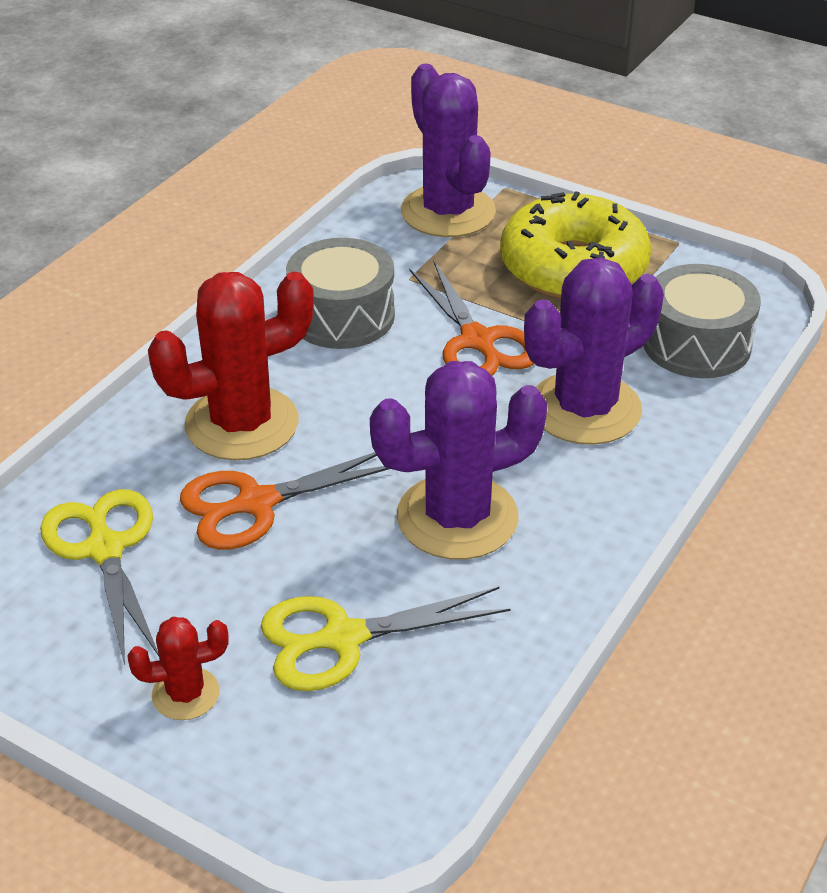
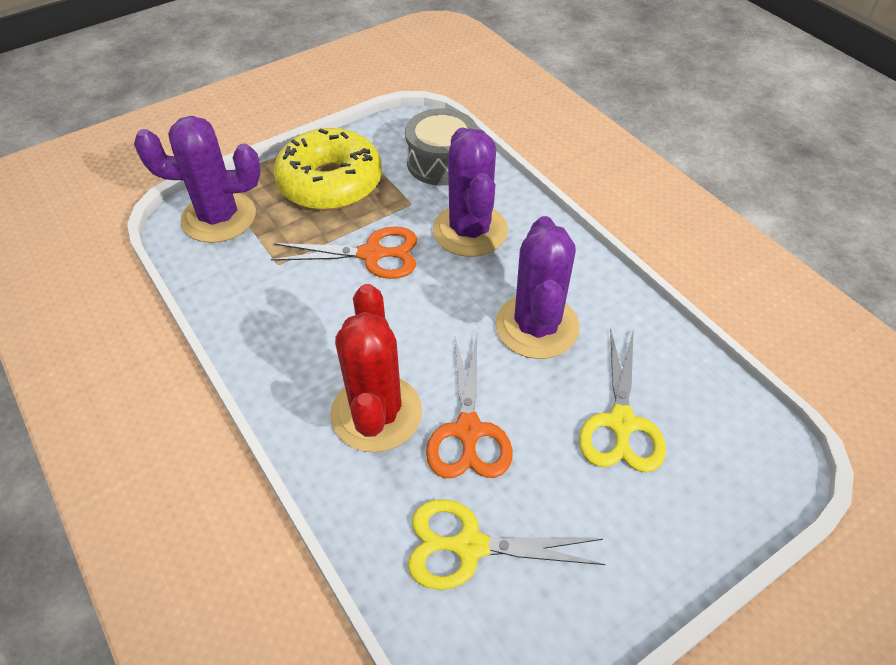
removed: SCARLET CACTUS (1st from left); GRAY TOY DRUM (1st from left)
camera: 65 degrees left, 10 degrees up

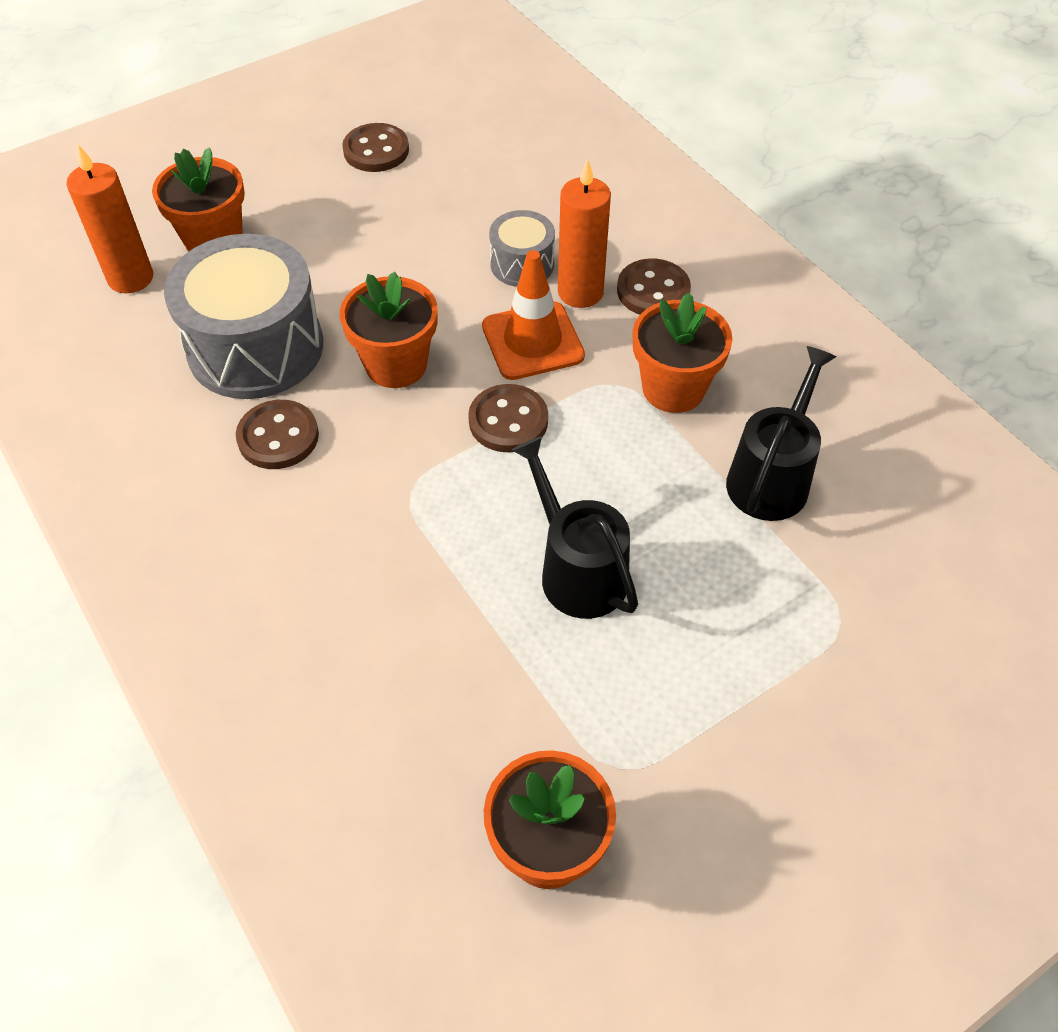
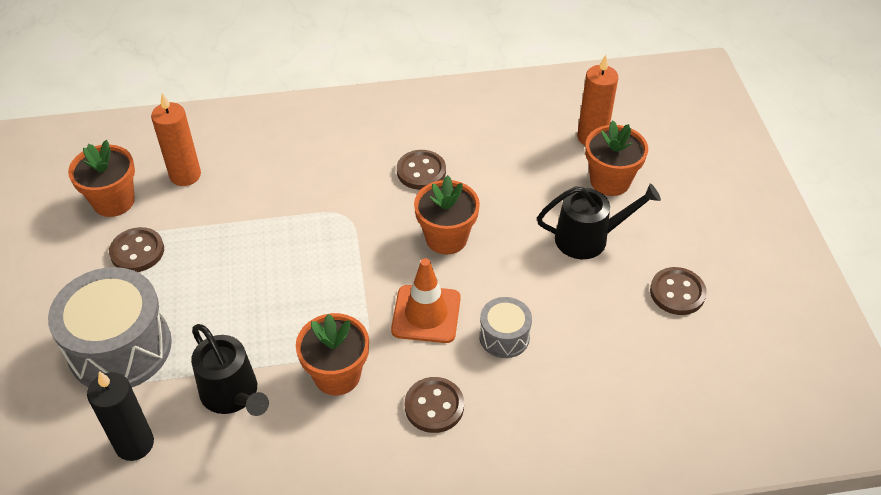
added: JET-BLACK WAX CANDLE
moved: GRAY TOY DRUM (1st from left); RUSSET SHIRT BUTTON (3rd from left in the first image) to RUSSET SHIRT BUTTON (1st from left); JET-BLACK WATERING POT (1st from left in the first image) to JET-BLACK WATERING POT (2nd from left); ORANGE WAX CANDLE (2nd from left in the first image) to ORANGE WAX CANDLE (1st from left)
camera: 115 degrees right, 5 degrees down

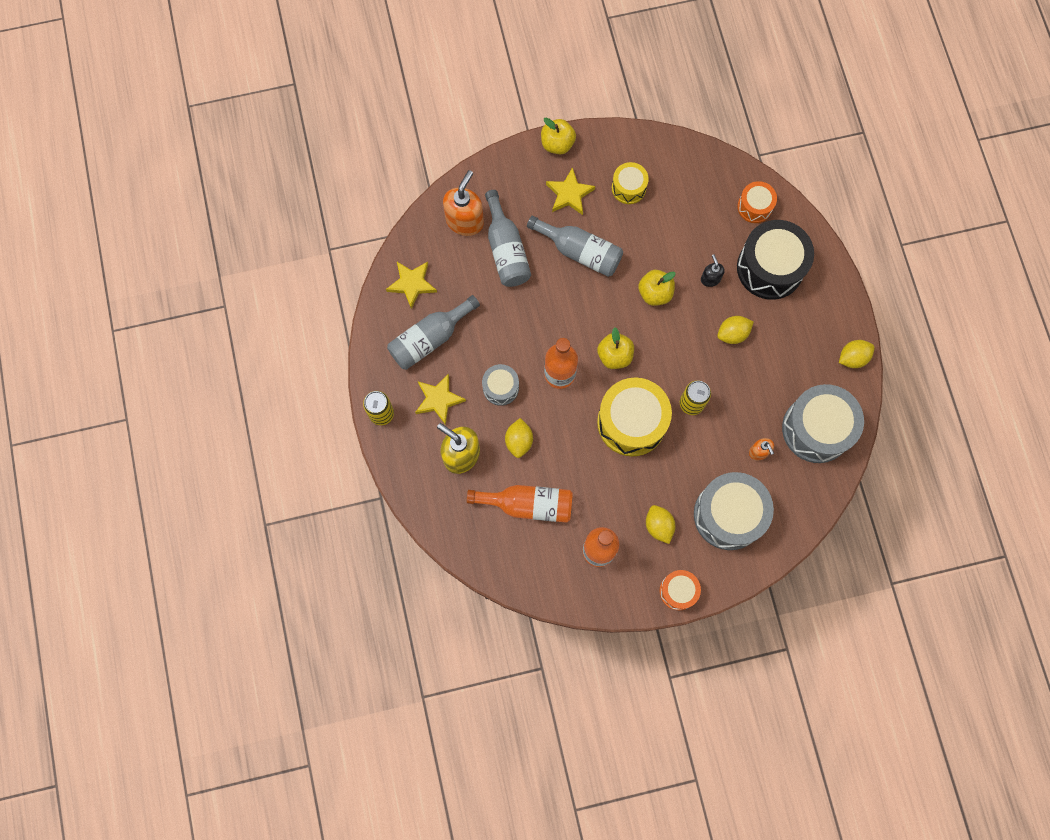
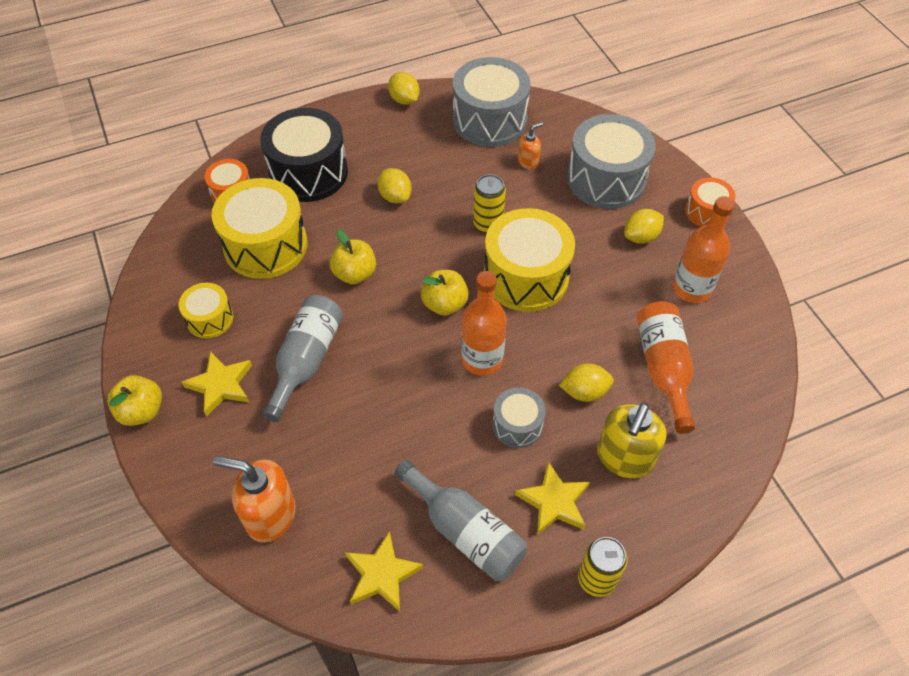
removed: GRAY FLASK (2nd from left); JET-BLACK SOAP PUMP
added: YELLOW TOY DRUM (2nd from left)
camera: 100 degrees left, 20 degrees down

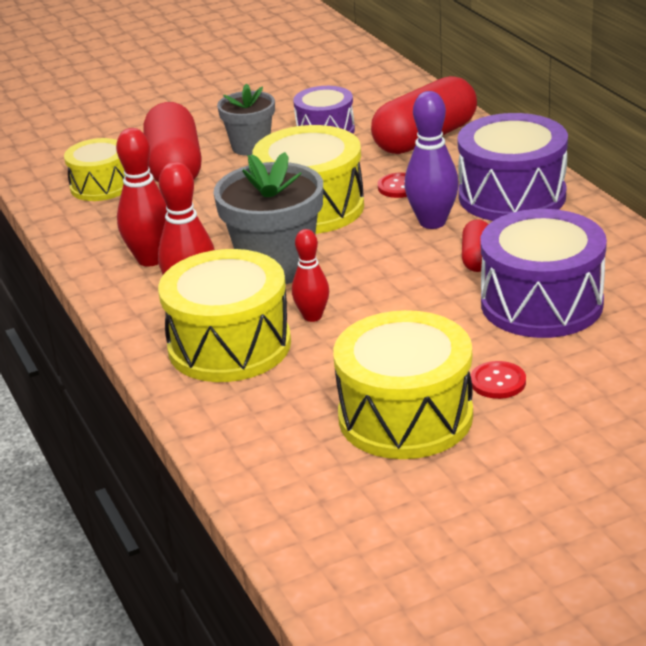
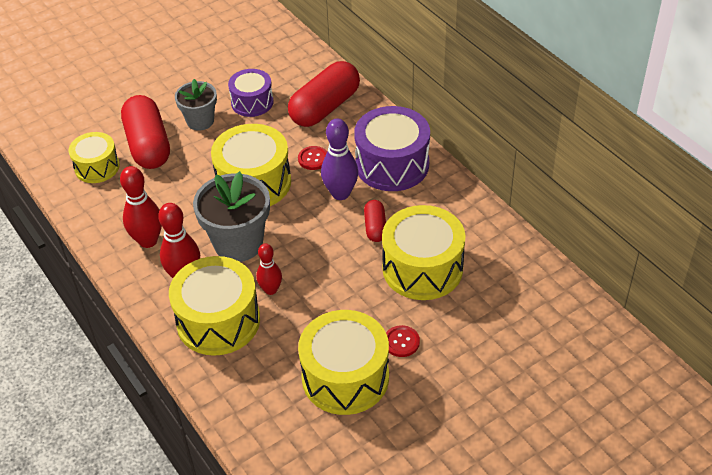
recoloured: VIOLET TOY DRUM (3rd from left) to YELLOW TOY DRUM (5th from left)
camera: 10 degrees left, 15 degrees up

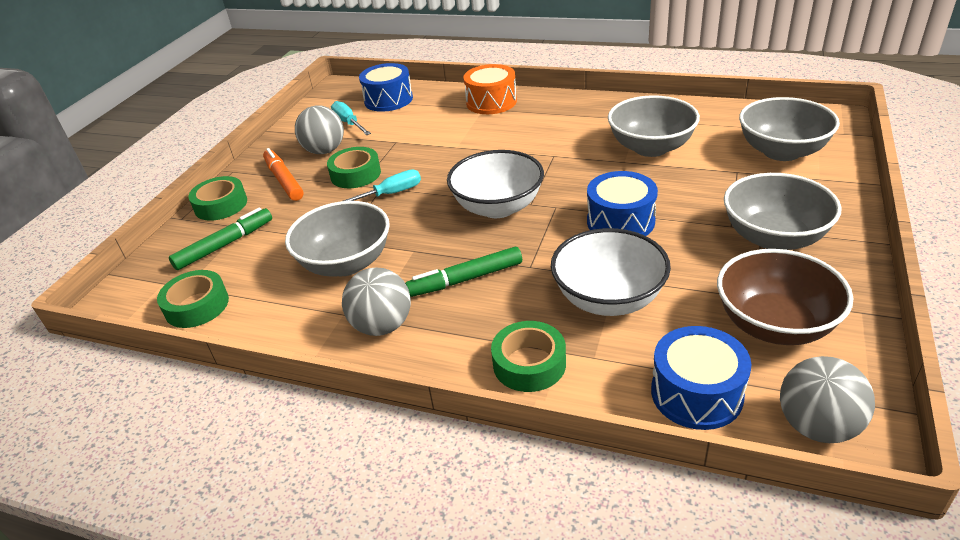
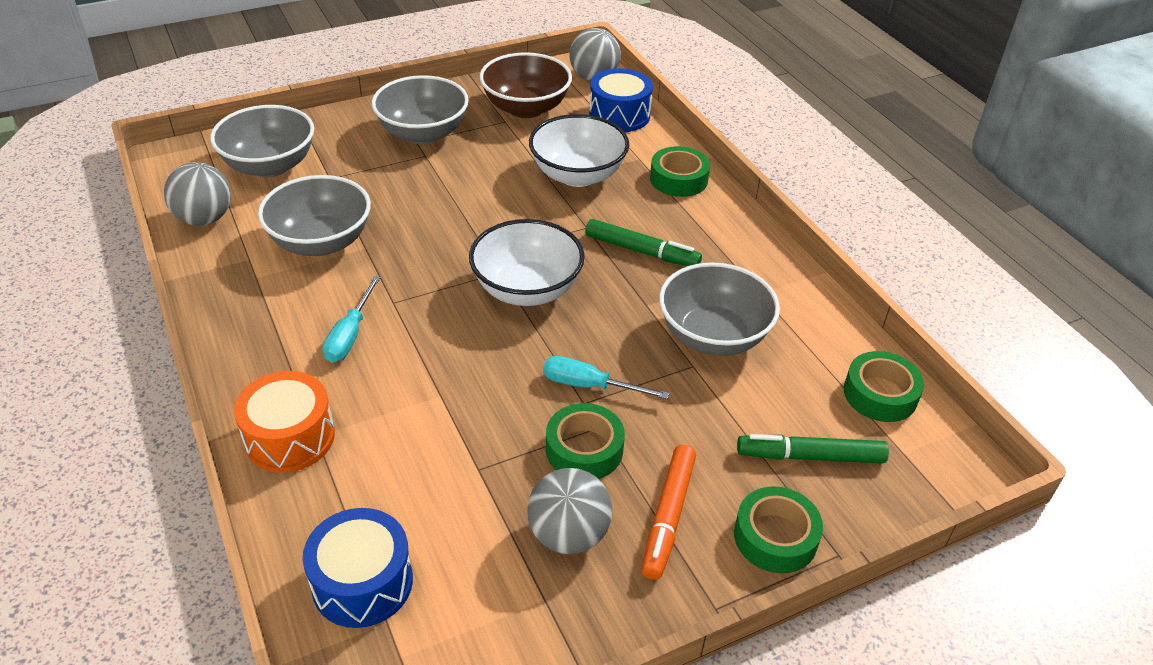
removed: BLUE TOY DRUM (2nd from left)
moved: TEAL SCREWDRIVER (1st from left); GRAY SPHERE (2nd from left in the first image) to GRAY SPHERE (1st from left)
camera: 140 degrees left, 5 degrees up

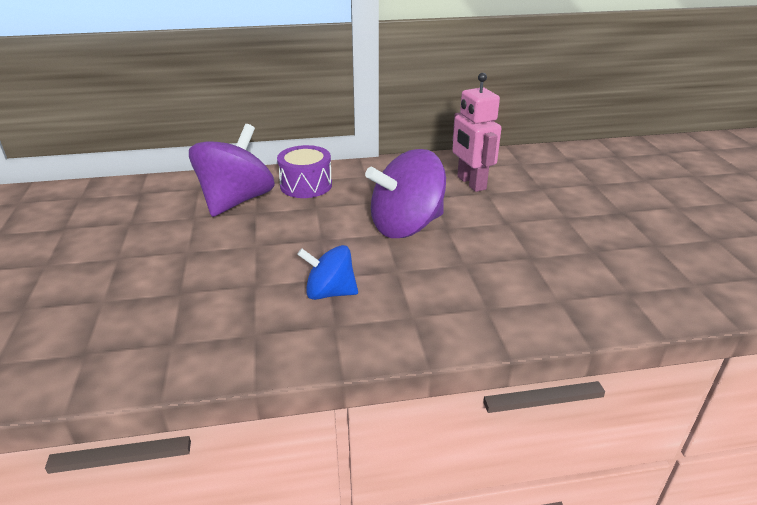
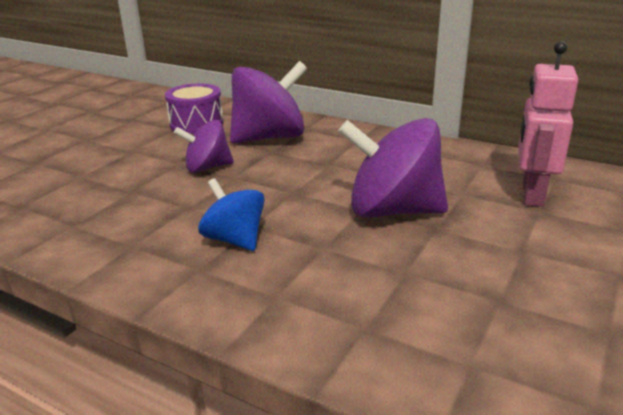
added: VIOLET WHIRLIGIG (1st from left)
moved: VIOLET TOY DRUM
camera: 40 degrees right, 5 degrees down

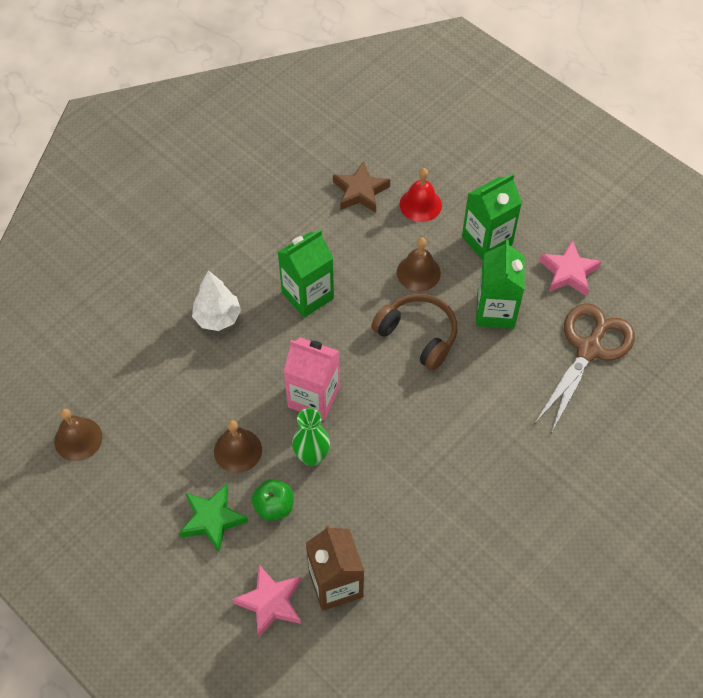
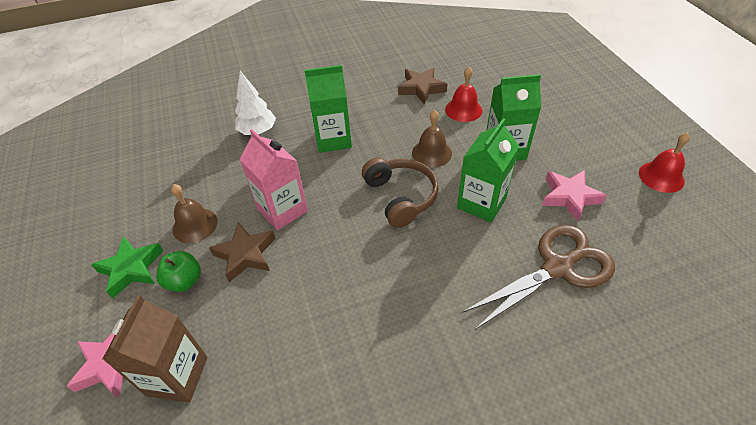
removed: RUSSET SCHOOL BELL (1st from left)
added: SCARLET SCHOOL BELL (2nd from left)
replaced: EMERALD FLOWER VASE to RUSSET STAR SHAPE (1st from left)
camera: 30 degrees right, 10 degrees down

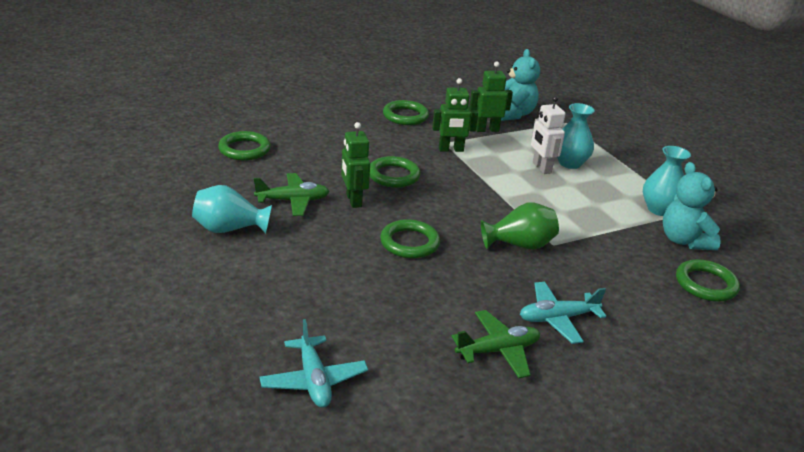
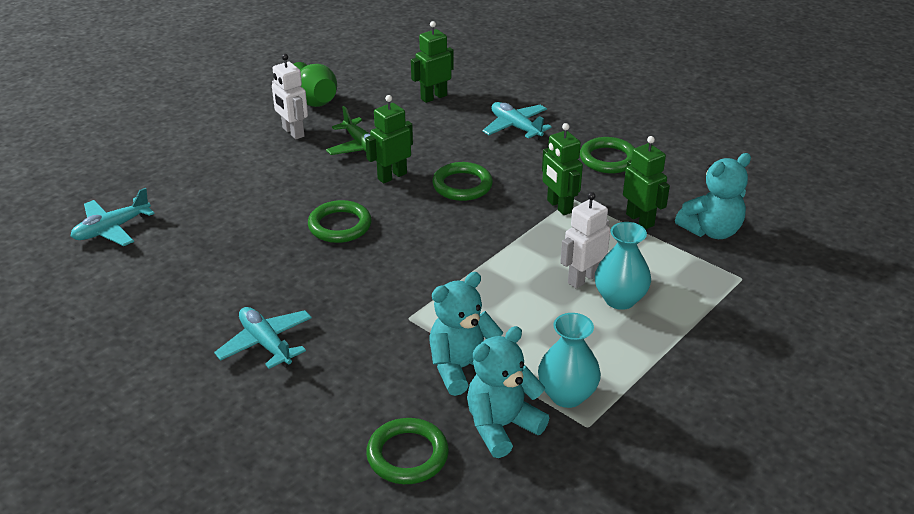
removed: EMERALD PLANE (2nd from left)
added: TEAL STUFFED BEAR (1st from left); TEAL PLANE (3rd from left)
moved: EMERALD FLOWER VASE
replaced: TEAL FLOWER VASE (1st from left) to WHITE ROBOT (1st from left); EMERALD TORUS (1st from left) to EMERALD ROBOT (2nd from left)
camera: 70 degrees right, 5 degrees up

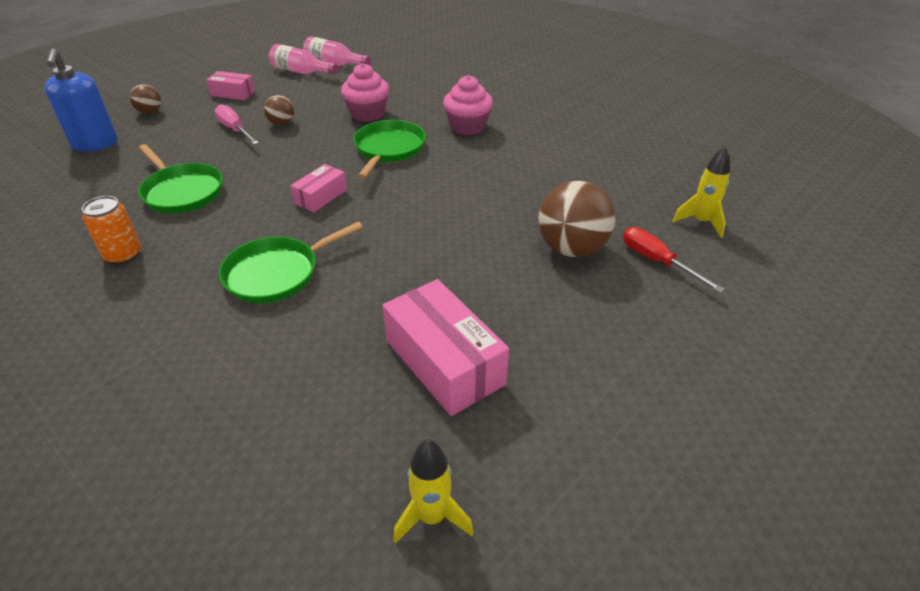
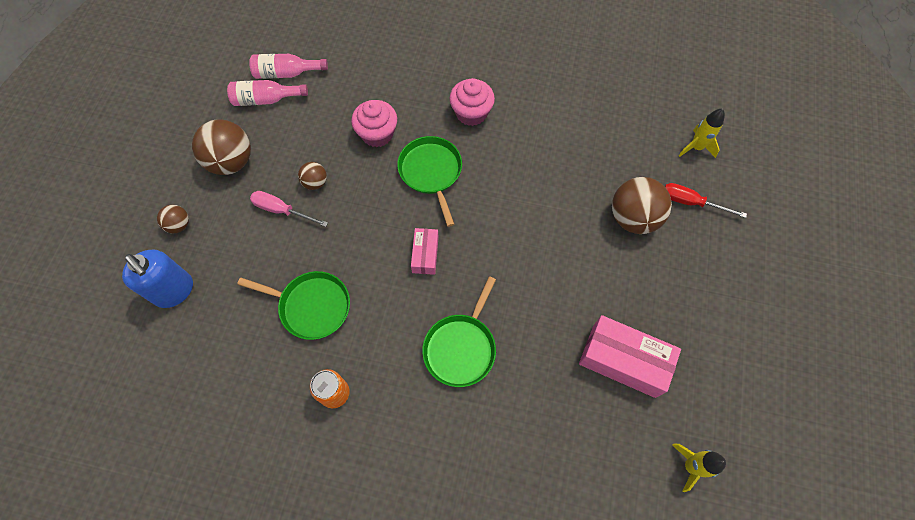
replaced: PINK PACKAGE (1st from left) to RUSSET SPHERE (2nd from left)
camera: 30 degrees left, 25 degrees up

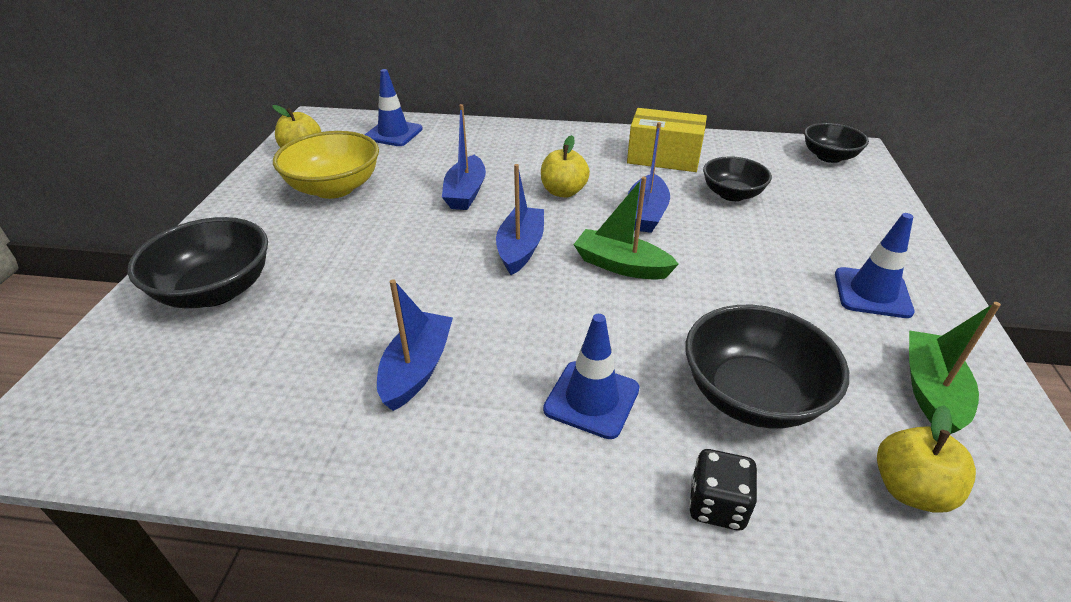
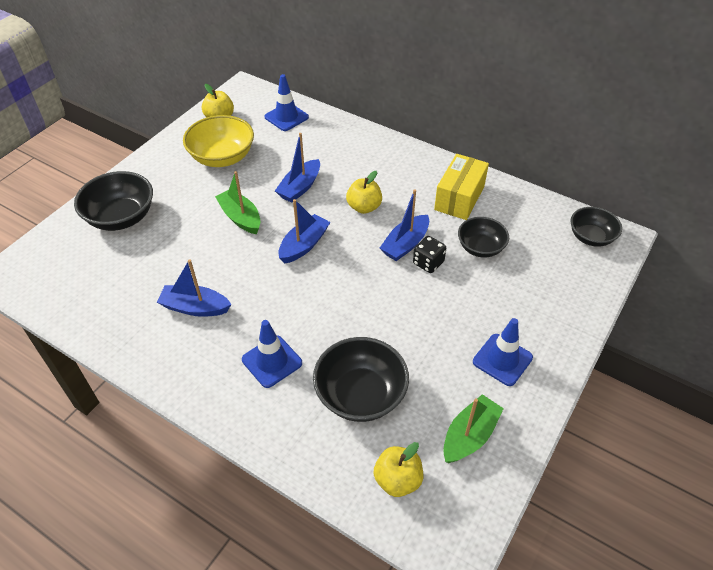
moved: EMERALD TOY BOAT (1st from left); JET-BLACK DIE
turned: BLUE TOY BOAT (1st from left) 120 degrees counterclockwise; YELLOW PACKAGE 75 degrees clockwise
camera: 25 degrees right, 10 degrees up

